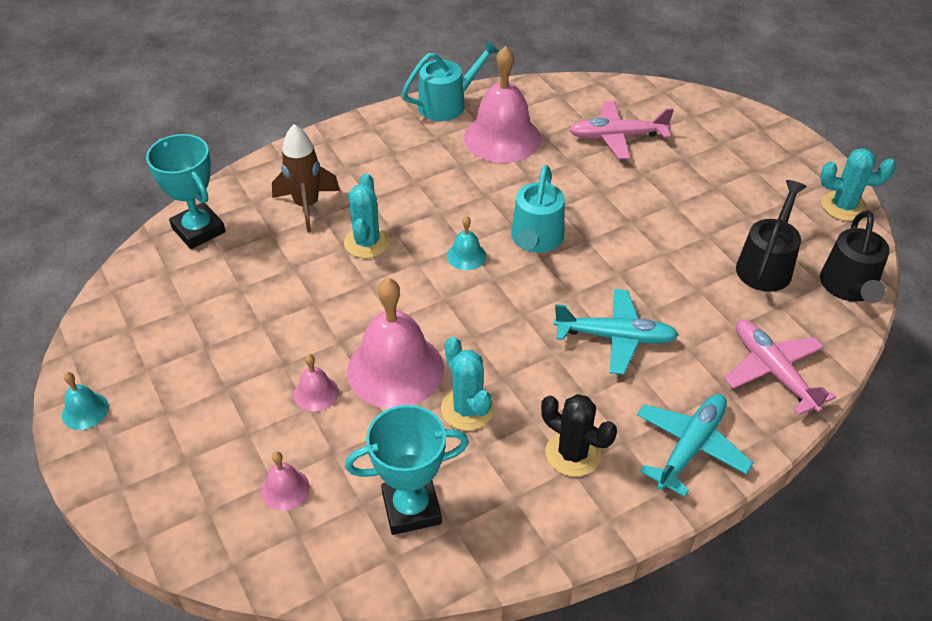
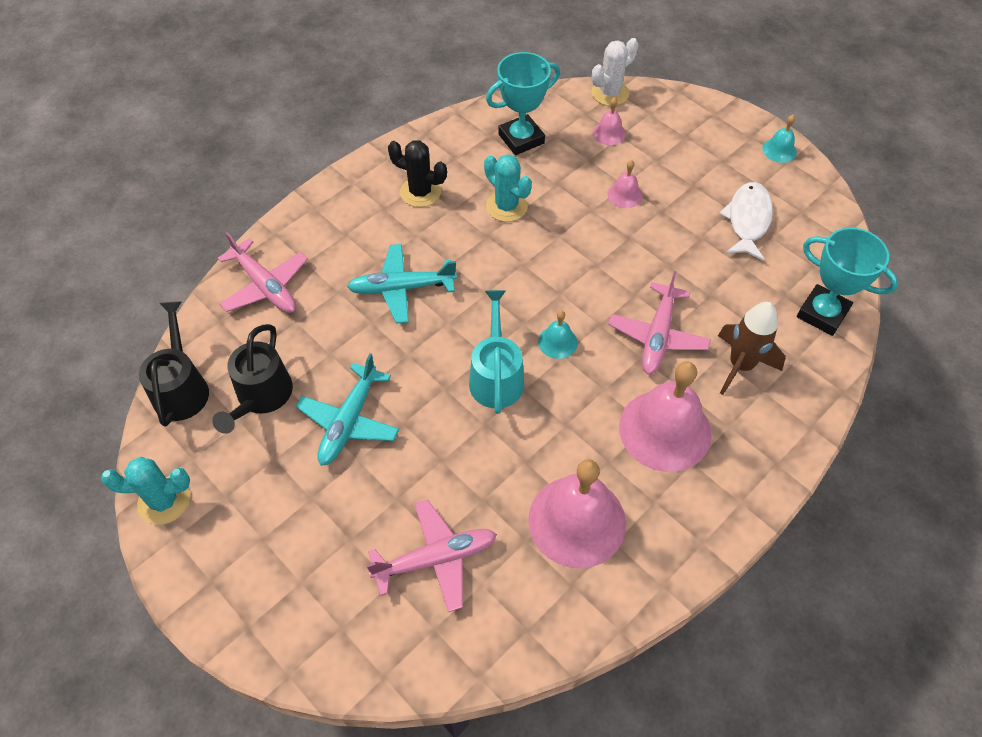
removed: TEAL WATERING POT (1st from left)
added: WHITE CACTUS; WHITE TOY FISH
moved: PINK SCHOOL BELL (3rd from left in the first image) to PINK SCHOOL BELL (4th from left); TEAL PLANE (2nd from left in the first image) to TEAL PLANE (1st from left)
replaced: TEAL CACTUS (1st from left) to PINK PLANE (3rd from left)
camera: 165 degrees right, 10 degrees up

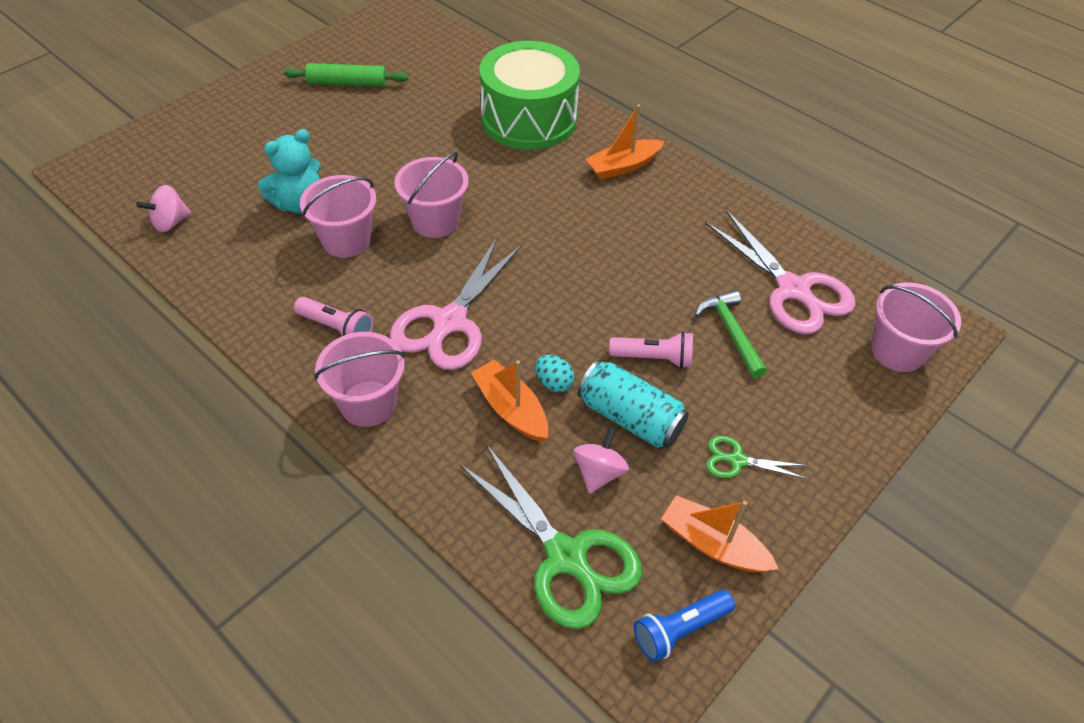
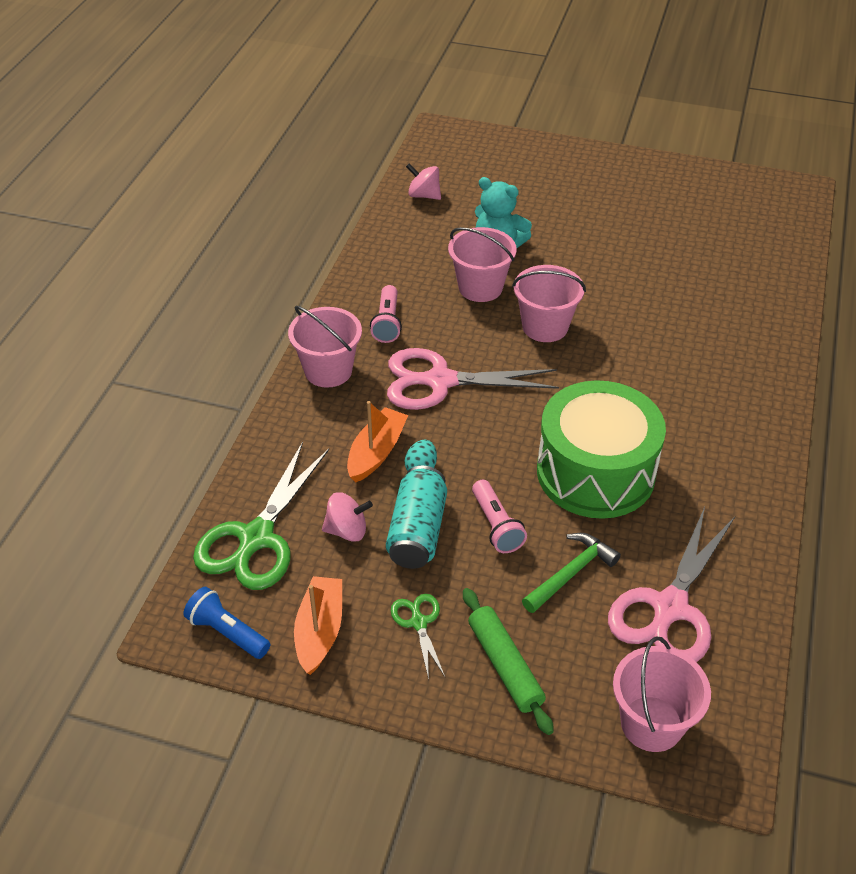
removed: ORANGE TOY BOAT (2nd from left)
moved: EMERALD PASTRY ROLLER; EMERALD TOY DRUM
camera: 65 degrees right, 5 degrees down

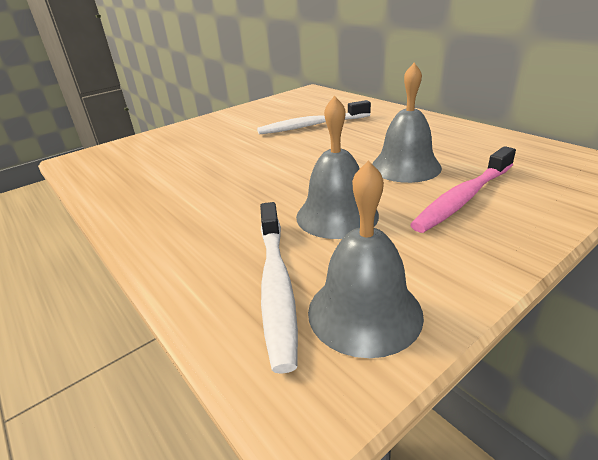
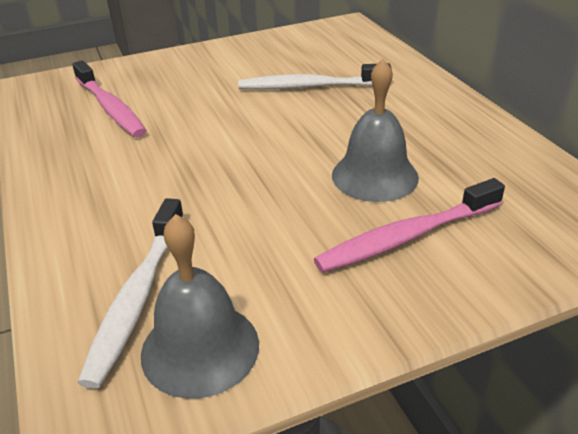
removed: GRAY SCHOOL BELL (1st from left)
added: PINK TOOTH BRUSH (1st from left)
camera: 15 degrees right, 5 degrees up

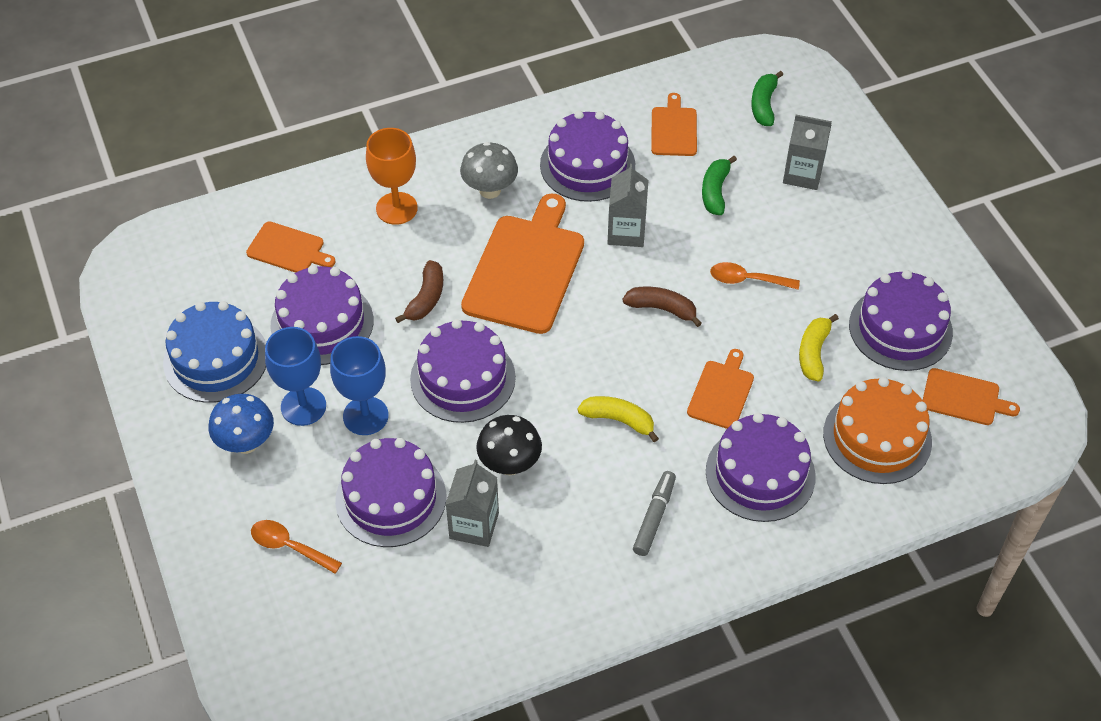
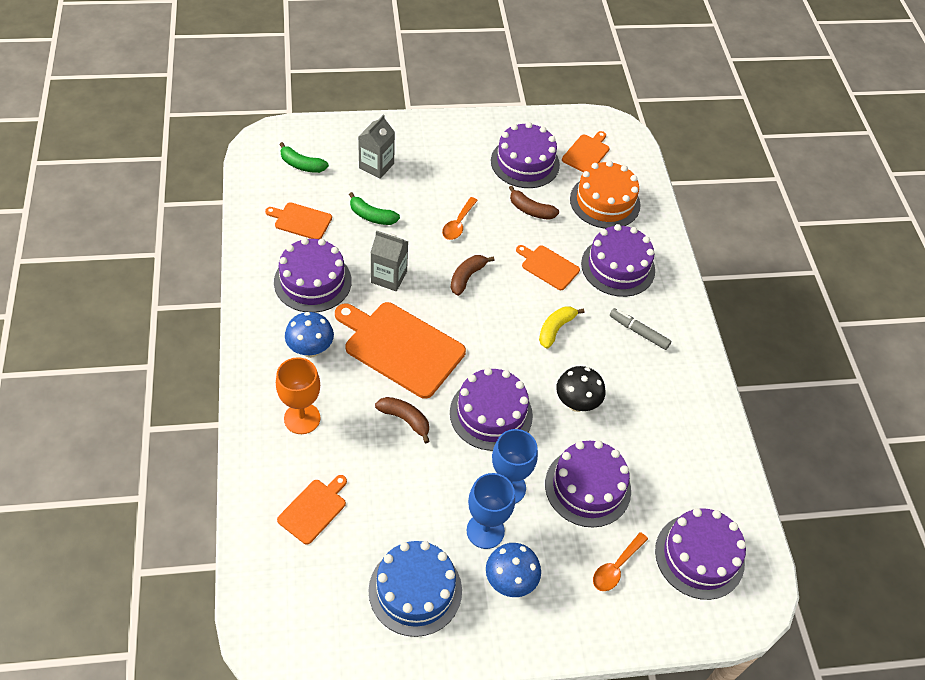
removed: GRAY MILK CARTON (1st from left)
moved: VIOLET GATEAU (1st from left in the first image) to VIOLET GATEAU (6th from left)
recoloured: GRAY FUNGUS to BLUE FUNGUS (1st from left); YELLOW BANANA FRUIT (2nd from left) to RUSSET BANANA FRUIT (3rd from left)
camera: 80 degrees left, 0 degrees up

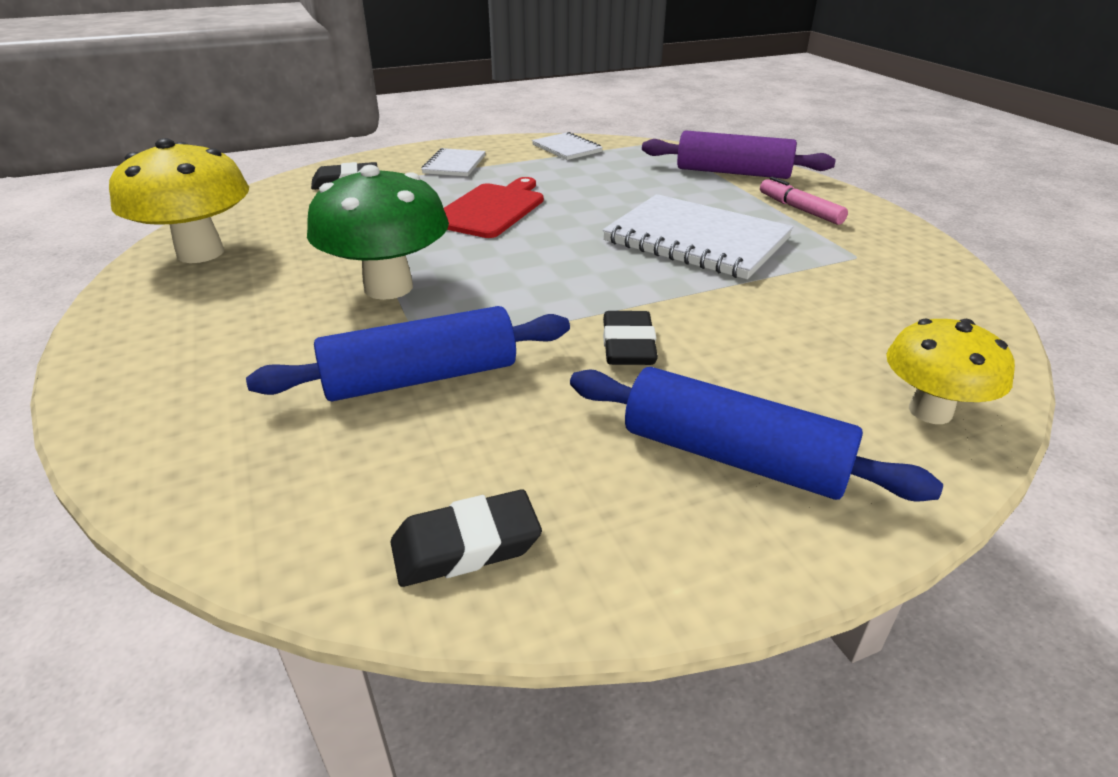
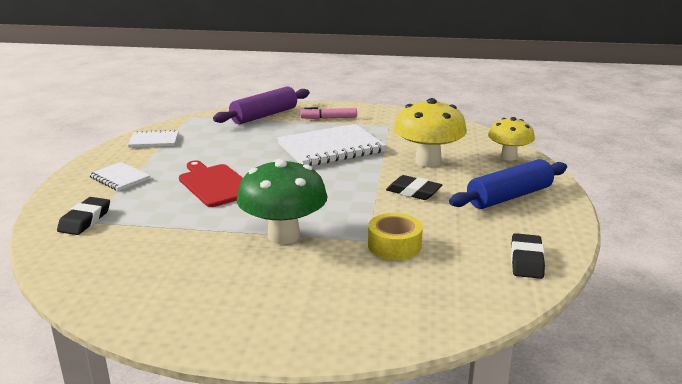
moved: YELLOW FUNGUS (1st from left)
replaced: BLUE PASTRY ROLLER (1st from left) to YELLOW TAPE
camera: 60 degrees left, 10 degrees down

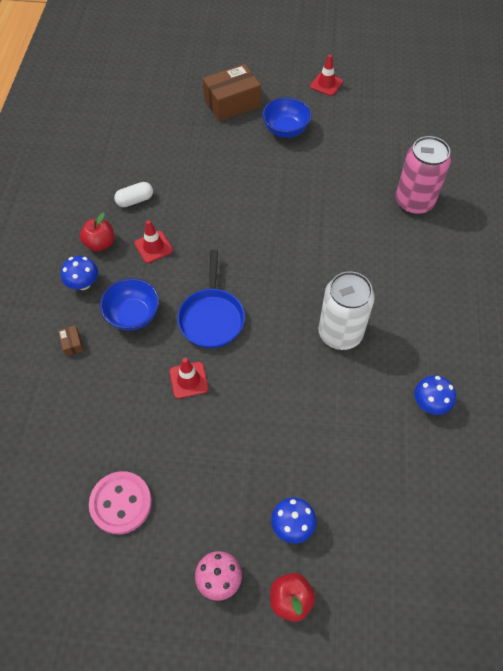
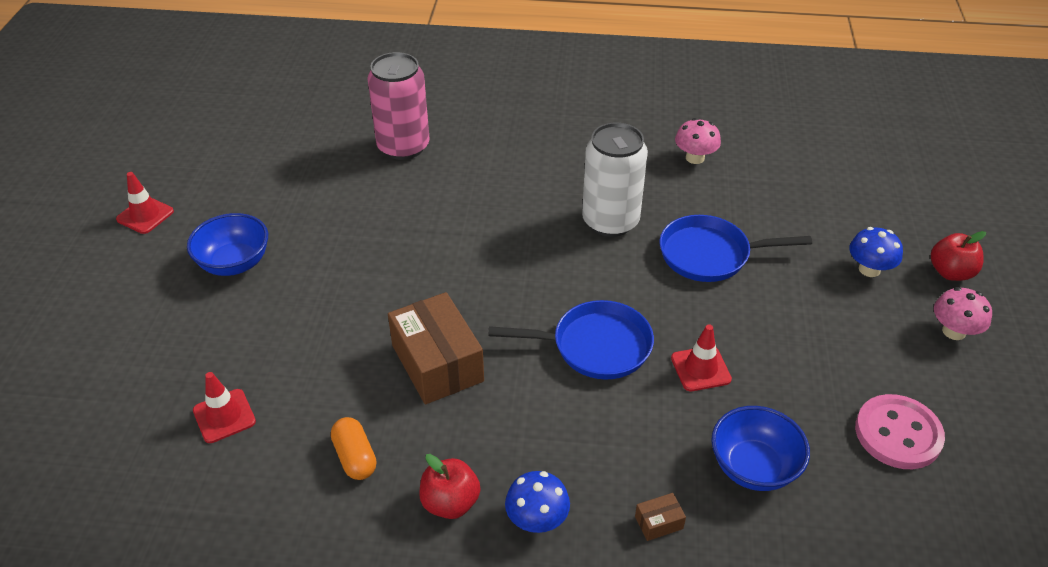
added: BLUE FRYING PAN (2nd from left)
moved: BLUE DEEP DISH (1st from left in the first image) to BLUE DEEP DISH (2nd from left); SCARLET SAFETY CONE (1st from left in the first image) to SCARLET SAFETY CONE (2nd from left); RUSSET PACKAGE (2nd from left in the first image) to RUSSET PACKAGE (1st from left)
recoloured: WHITE PILL to ORANGE PILL; BLUE FUNGUS (3rd from left) to PINK FUNGUS (1st from left)
camera: 90 degrees left, 15 degrees down

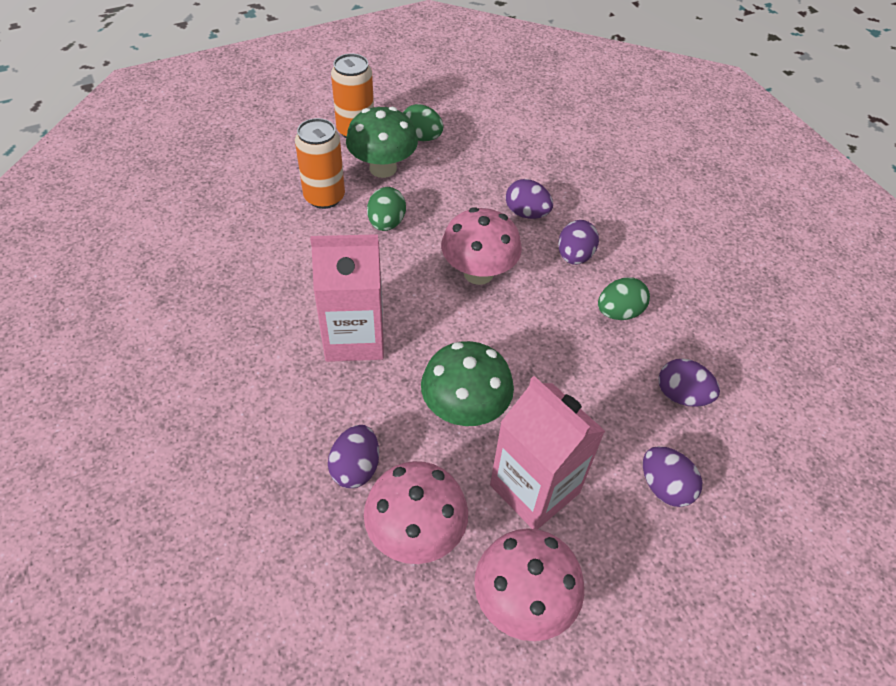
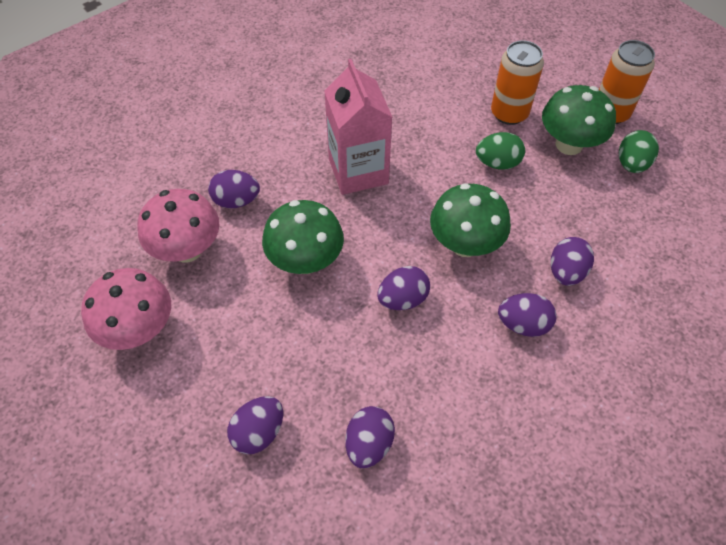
removed: PINK MILK CARTON (2nd from left); EMERALD EGG SHAPE (3rd from left)
added: VIOLET EGG SHAPE (4th from left)
recoloured: PINK FUNGUS (2nd from left) to EMERALD FUNGUS (2nd from left)
camera: 80 degrees right, 5 degrees up

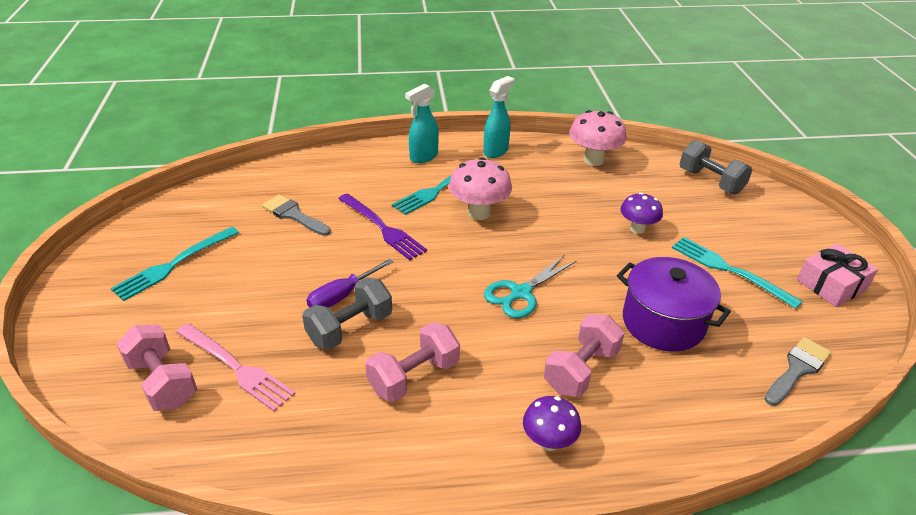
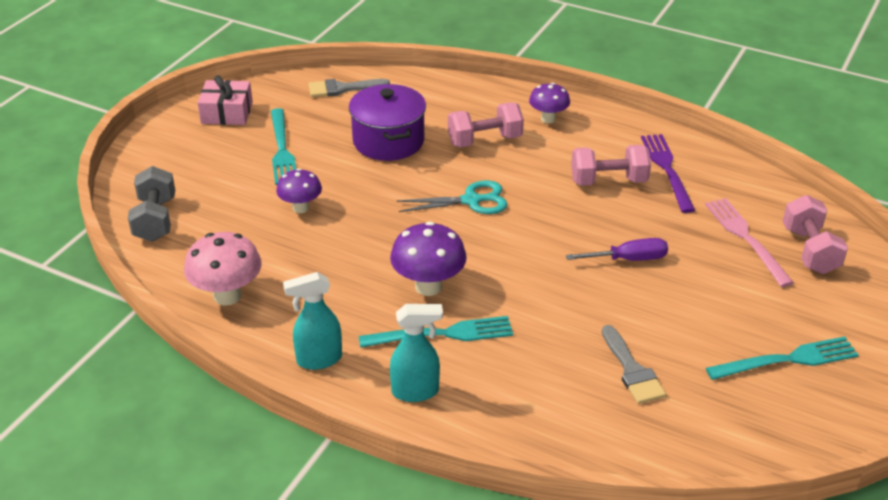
removed: GRAY HAND WEIGHT (1st from left)
moved: VIOLET FORK
recoloured: PINK FUNGUS (1st from left) to VIOLET FUNGUS (2nd from left)
camera: 145 degrees left, 0 degrees up

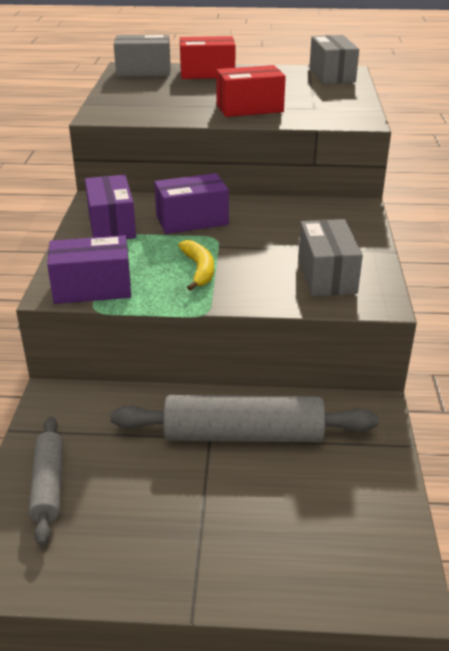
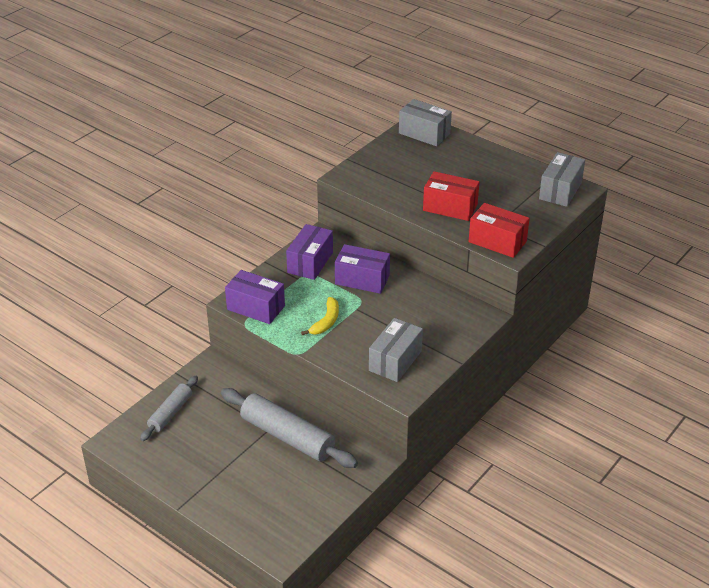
moved: SCARLET PACKAGE (1st from left in the first image) to SCARLET PACKAGE (2nd from left)
camera: 35 degrees right, 5 degrees up

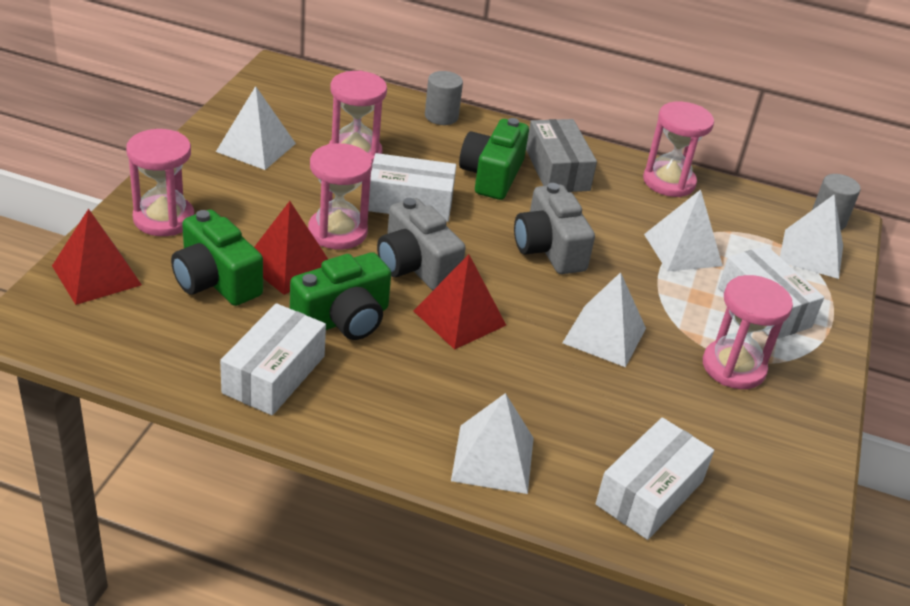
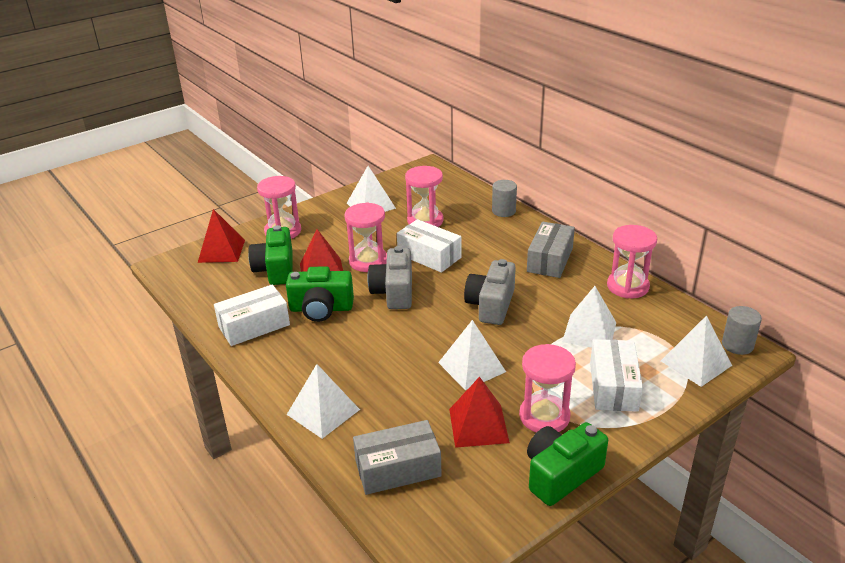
moved: SCARLET PYRAMID SHAPE (3rd from left); EMERALD CAMERA (3rd from left)
recoloured: WHITE PACKAGE (3rd from left) to GRAY PACKAGE (1st from left)
camera: 40 degrees right, 5 degrees down

